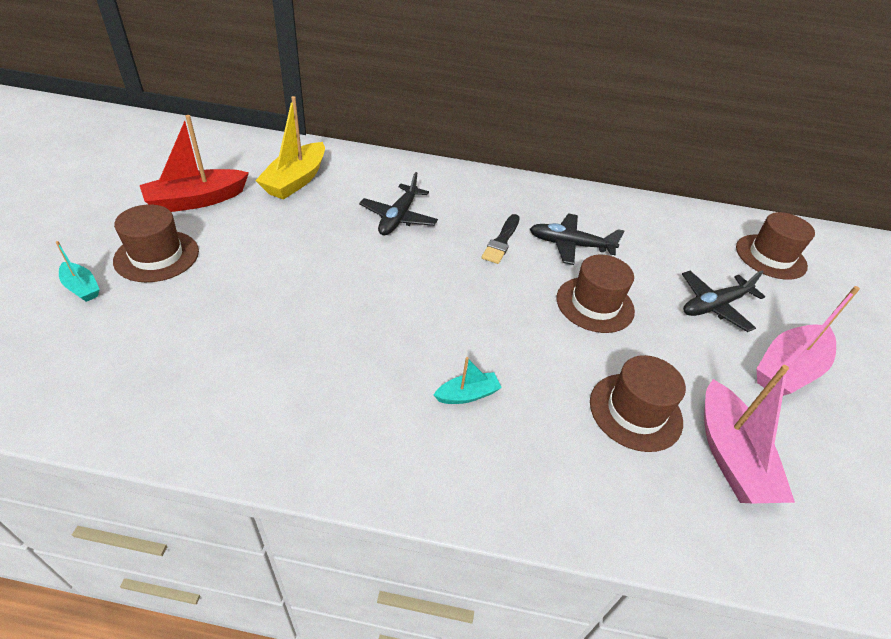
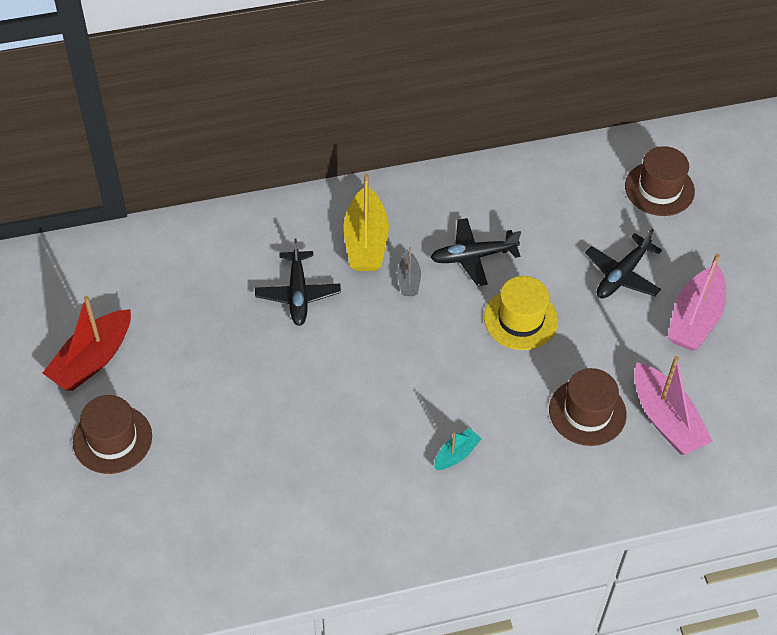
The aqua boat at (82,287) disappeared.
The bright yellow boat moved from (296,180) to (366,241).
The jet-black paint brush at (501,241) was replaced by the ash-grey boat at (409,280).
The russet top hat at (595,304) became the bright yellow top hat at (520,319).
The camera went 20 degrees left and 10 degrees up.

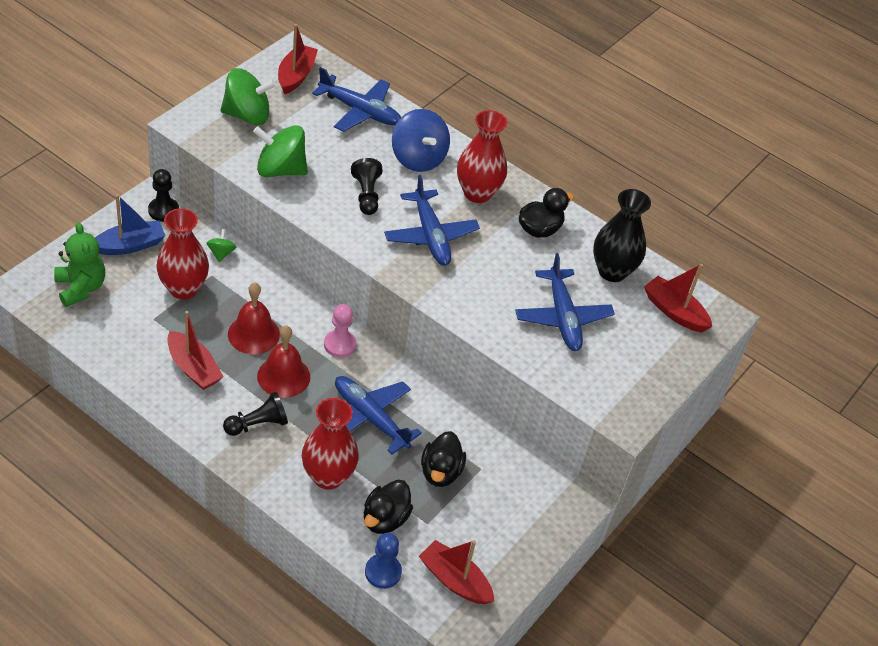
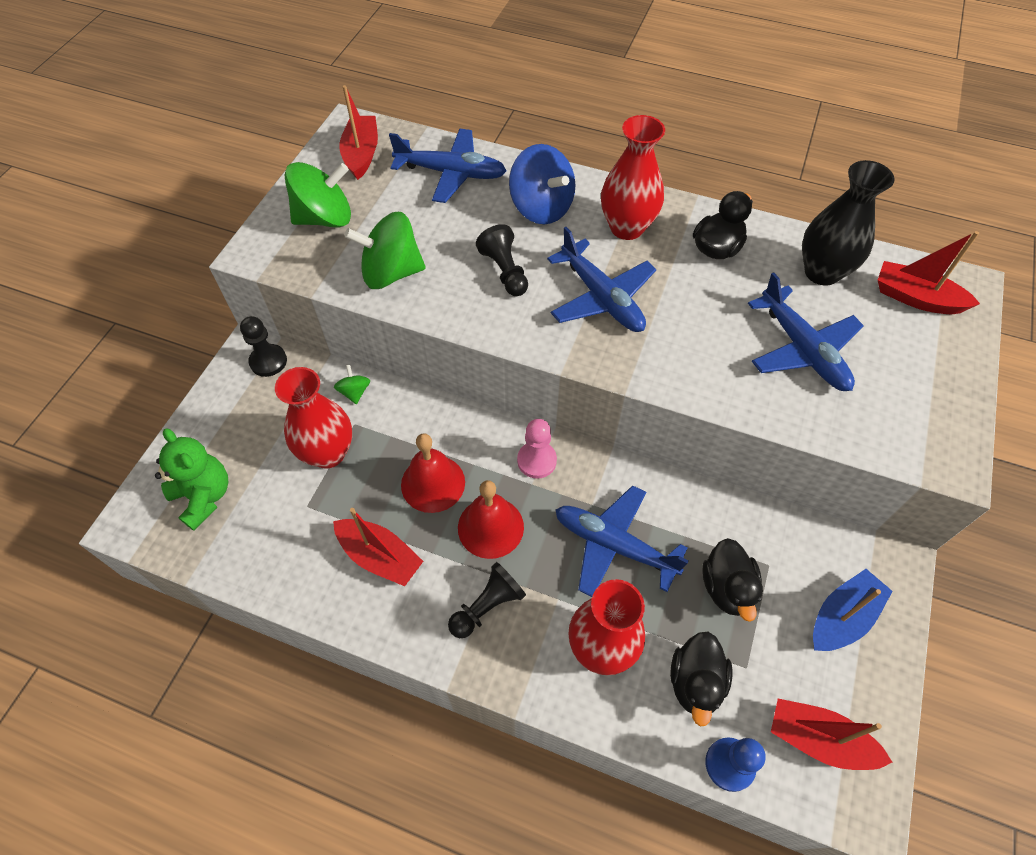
The cobalt boat moved from (130,245) to (842,617).
The camera went 10 degrees left and 10 degrees up.

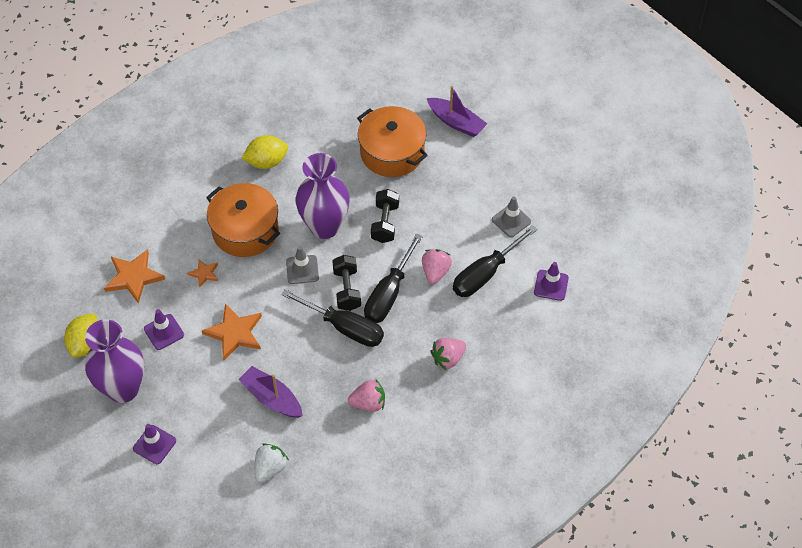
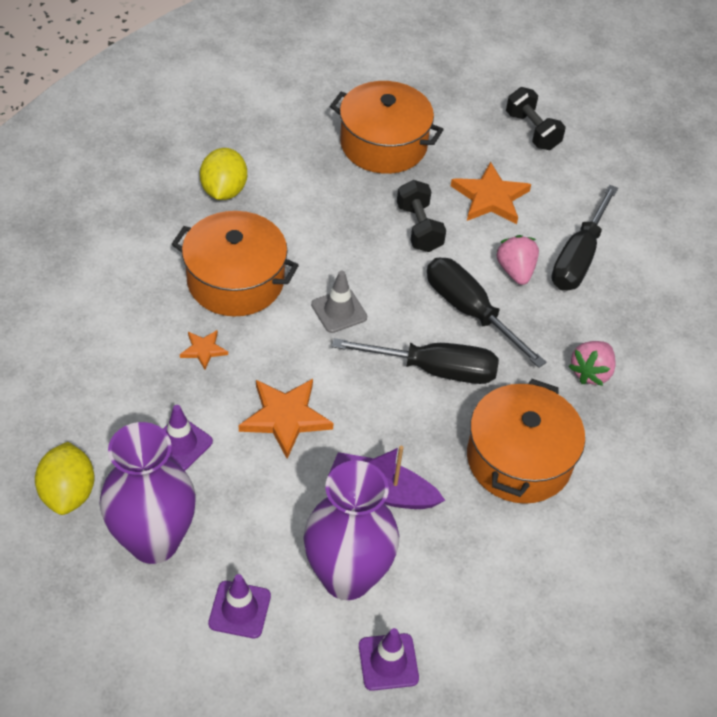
The orange star moved from (133,277) to (490,197).
The bright yellow lemon at (266,162) turned 45 degrees counterclockwise.
The white berry at (270,468) disappeared.
The violet vase moved from (324,226) to (347,577).
The jet-black hand weight moved from (347,289) to (532,131).
The rose-pink berry at (368,403) was replaced by the orange stockpot at (519,459).
The jet-black flat screwdriver at (389,293) turned 135 degrees clockwise.
The violet boat at (456,122) disappeared.
The ash-grey road cone at (511,220) disappeared.
The violet road cone moved from (551,285) to (388,662).
The camera went 25 degrees left and 5 degrees down.

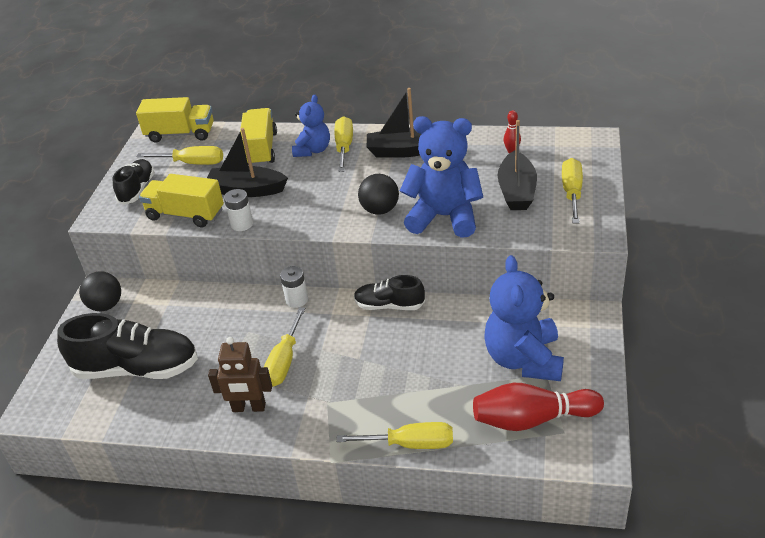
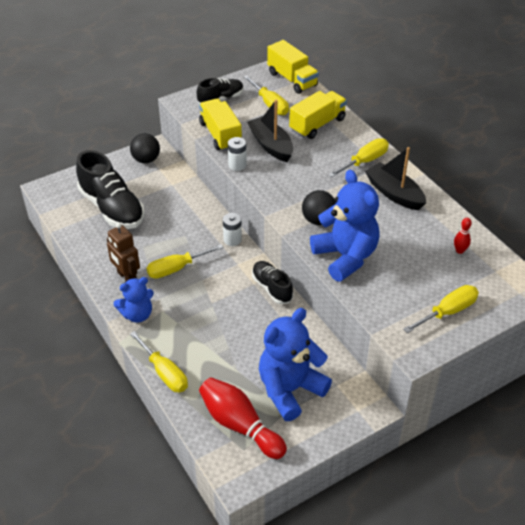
The cobalt stuffed bear moved from (313,150) to (137,314).
The jet-black boat at (517,191) disappeared.
The camera went 45 degrees right and 5 degrees up.

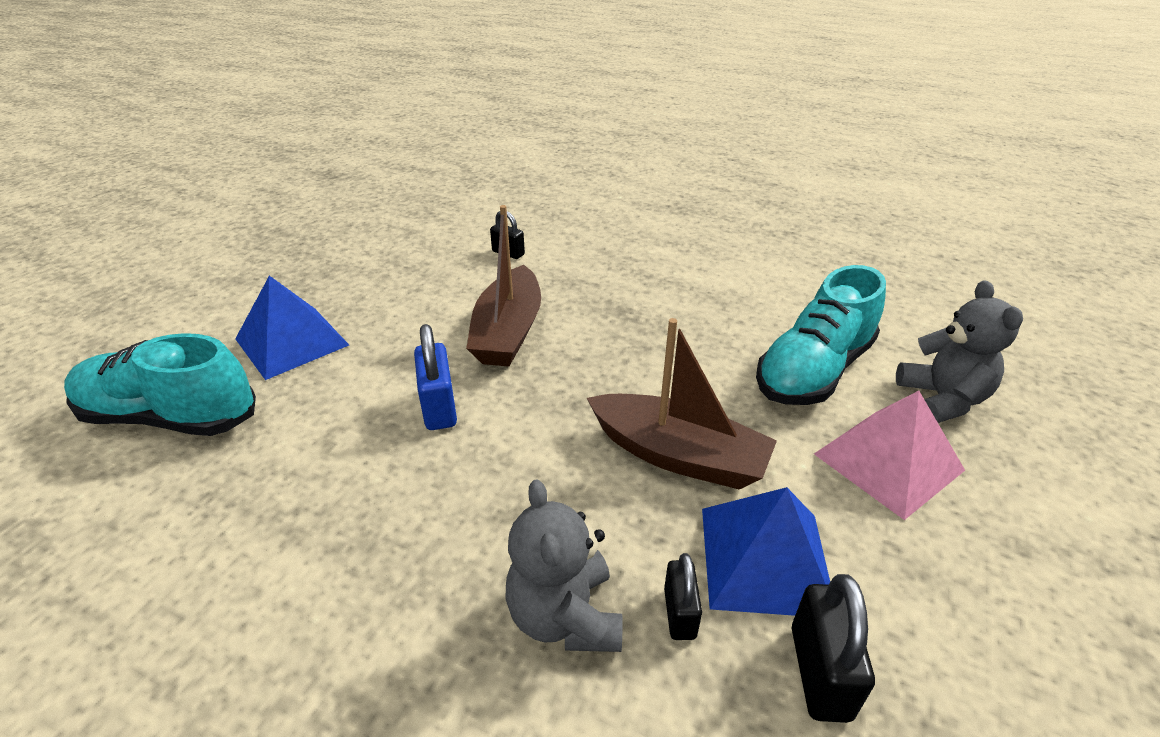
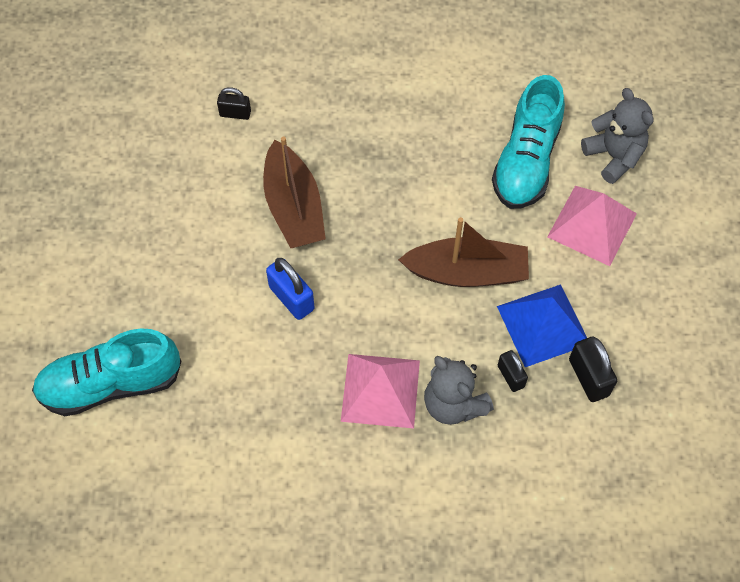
The cobalt pyramid shape at (291,342) disappeared.
The rose-pink pyramid shape at (380,390) appeared.
The camera went 25 degrees left and 25 degrees up.

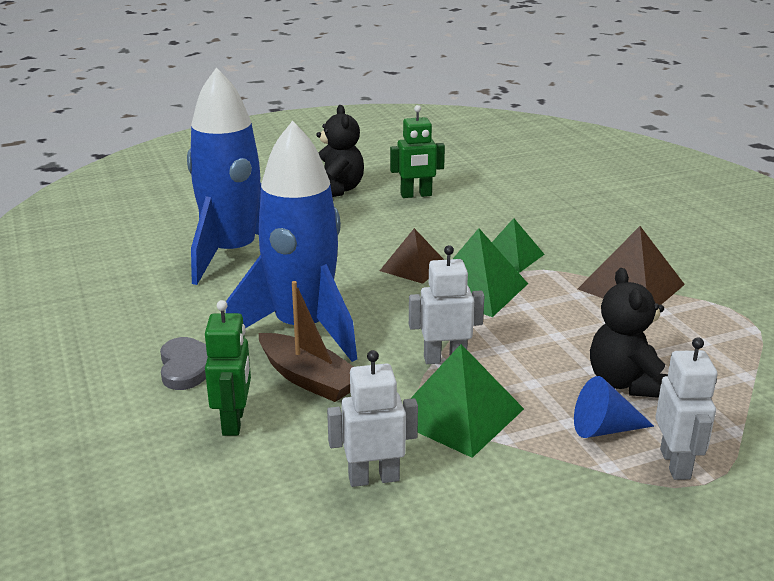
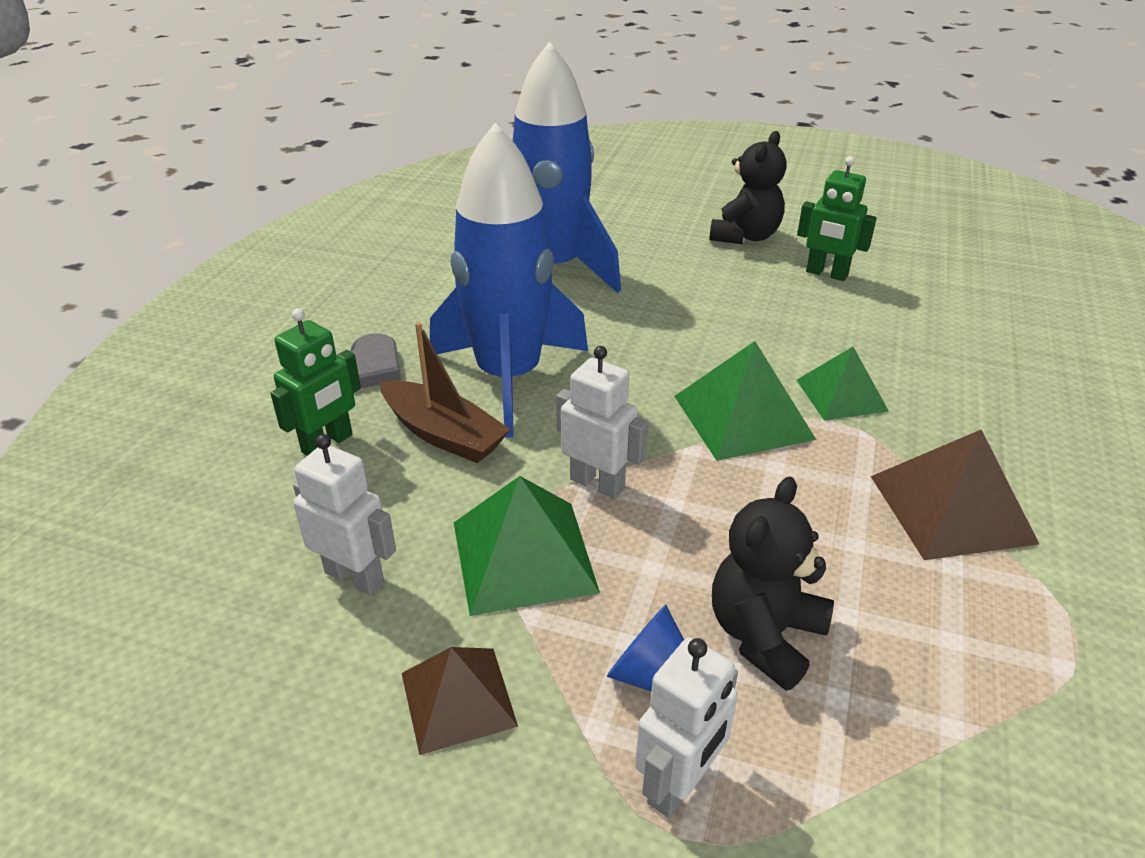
The russet boat at (308,378) turned 45 degrees counterclockwise.
The russet pyramid shape moved from (413,267) to (458,699).
The camera went 40 degrees right and 10 degrees up.

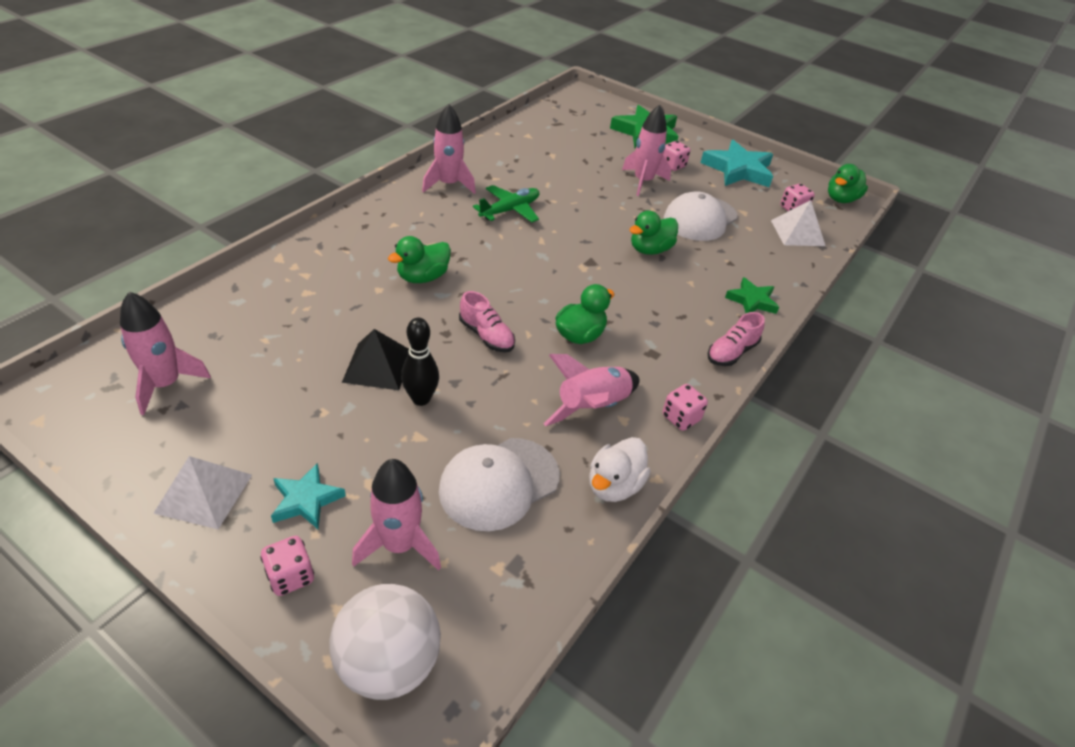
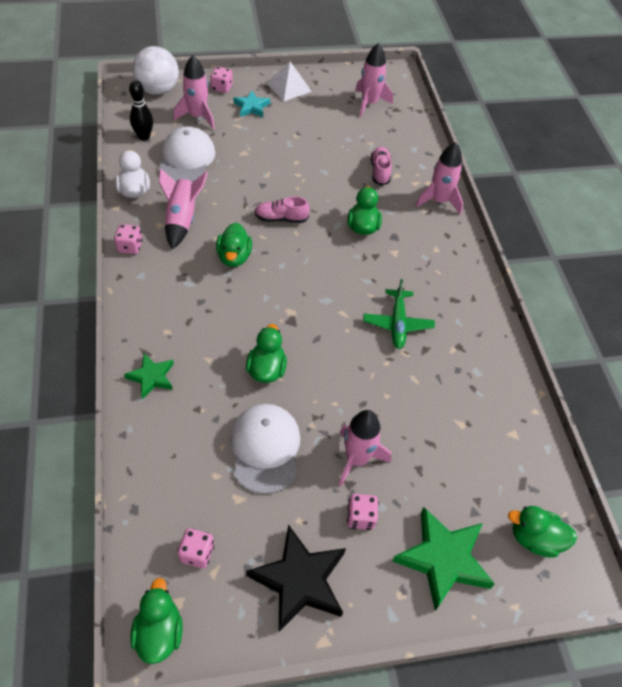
The jet-black pyramid shape at (378,366) disappeared.
The jet-black bowling pin moved from (421,399) to (144,136).
The rose-pink spaceship moved from (448,184) to (439,201).
The aqua star at (738,170) became the jet-black star at (299,580).
The rose-pink lace-up shoe moved from (731,352) to (380,171).
The white pyramid shape at (797,233) disappeared.
The emerald duck at (535,539) appeared.
The camera went 135 degrees right and 10 degrees up.

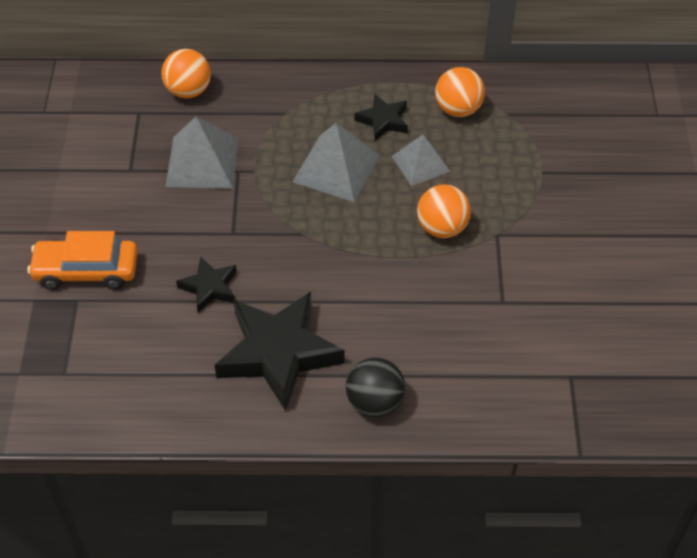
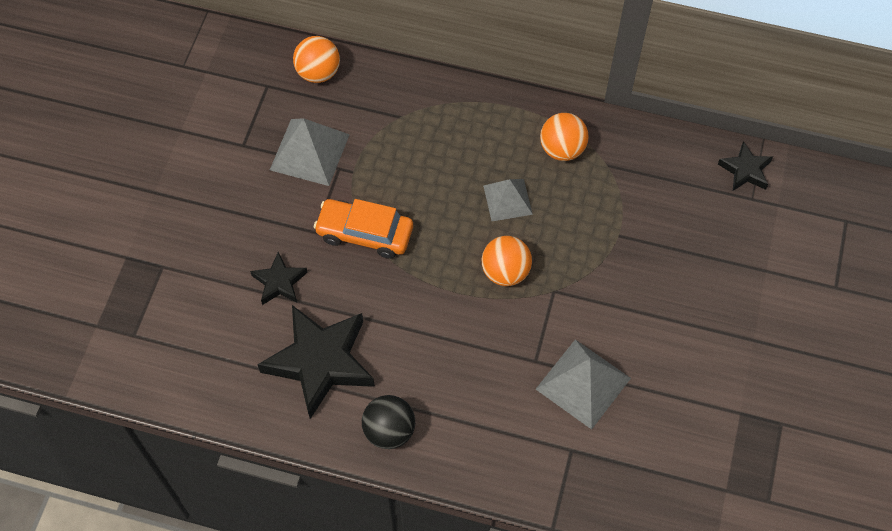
The orange car moved from (86,271) to (365,233).
The ash-grey pyramid shape moved from (336,168) to (583,383).
The jet-black star moved from (383,120) to (745,170).
The camera went 15 degrees right and 10 degrees up.

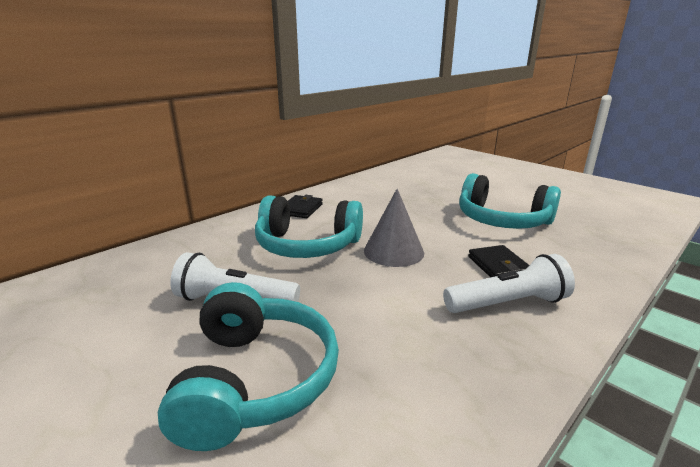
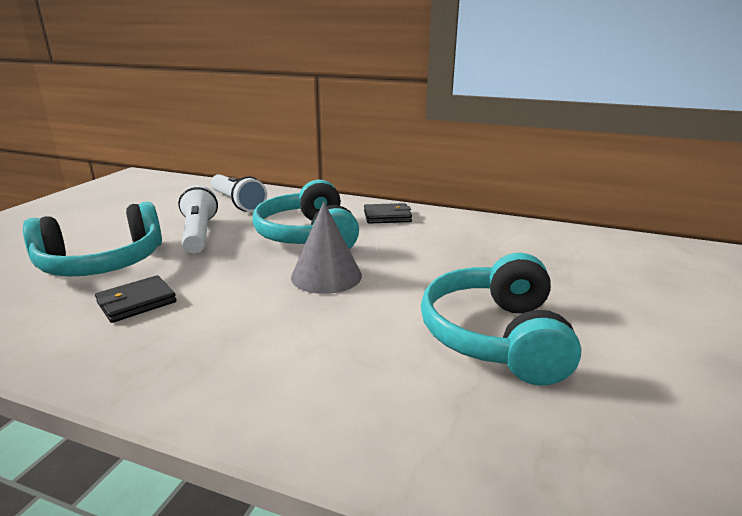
The white flashlight moved from (508,303) to (237,203).
The jet-black billfold moved from (498,266) to (137,302).
The camera went 65 degrees right and 0 degrees up.

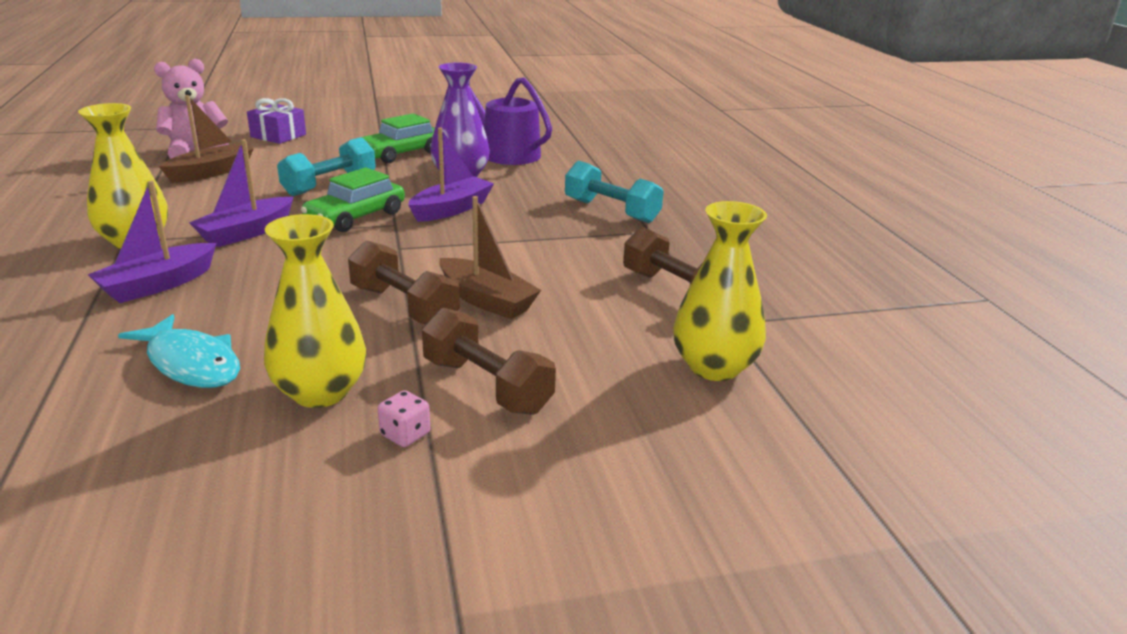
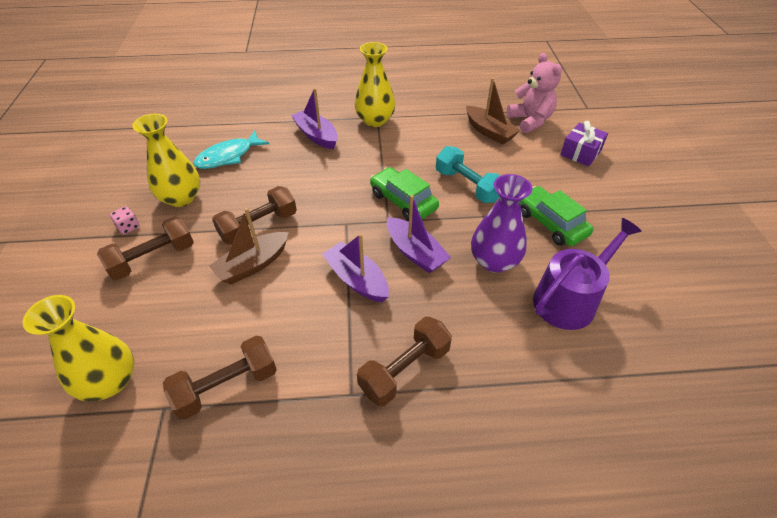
The violet boat moved from (246,232) to (357,279).
The aqua hand weight at (611,211) became the russet hand weight at (404,370).
The camera went 100 degrees right and 20 degrees up.

